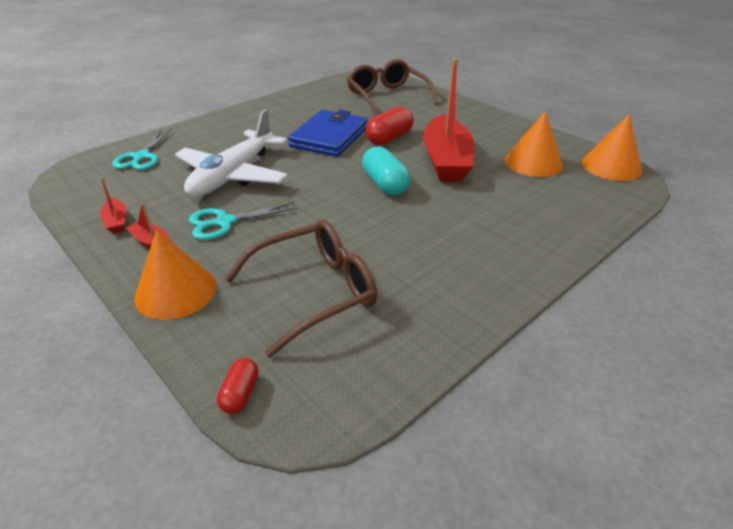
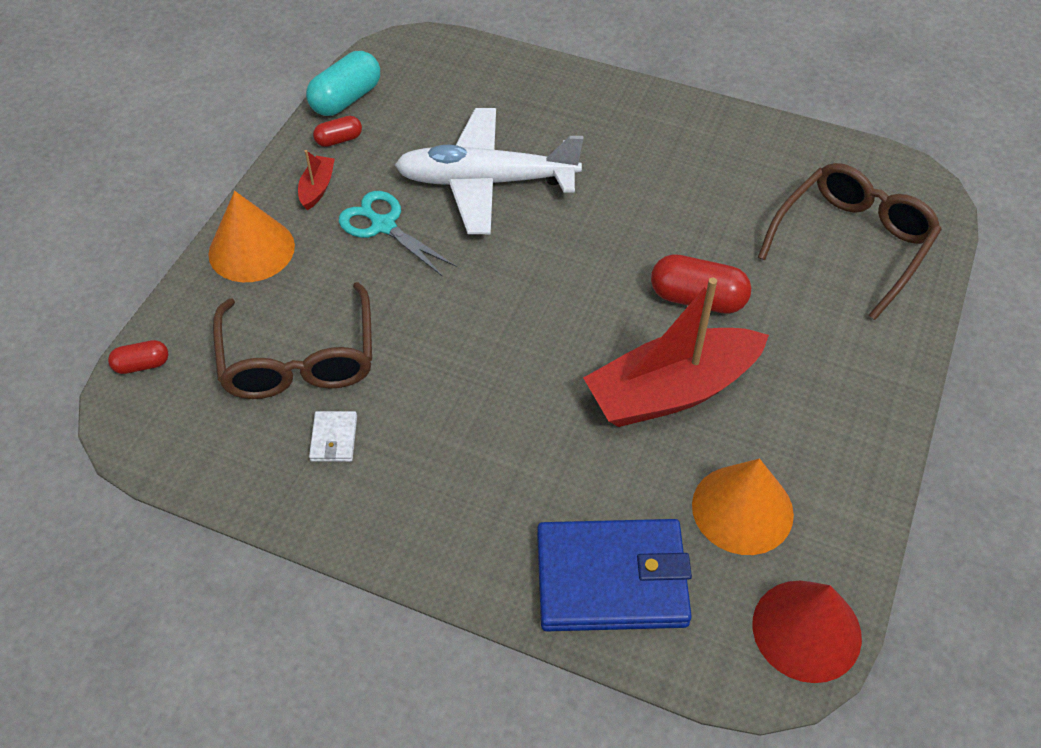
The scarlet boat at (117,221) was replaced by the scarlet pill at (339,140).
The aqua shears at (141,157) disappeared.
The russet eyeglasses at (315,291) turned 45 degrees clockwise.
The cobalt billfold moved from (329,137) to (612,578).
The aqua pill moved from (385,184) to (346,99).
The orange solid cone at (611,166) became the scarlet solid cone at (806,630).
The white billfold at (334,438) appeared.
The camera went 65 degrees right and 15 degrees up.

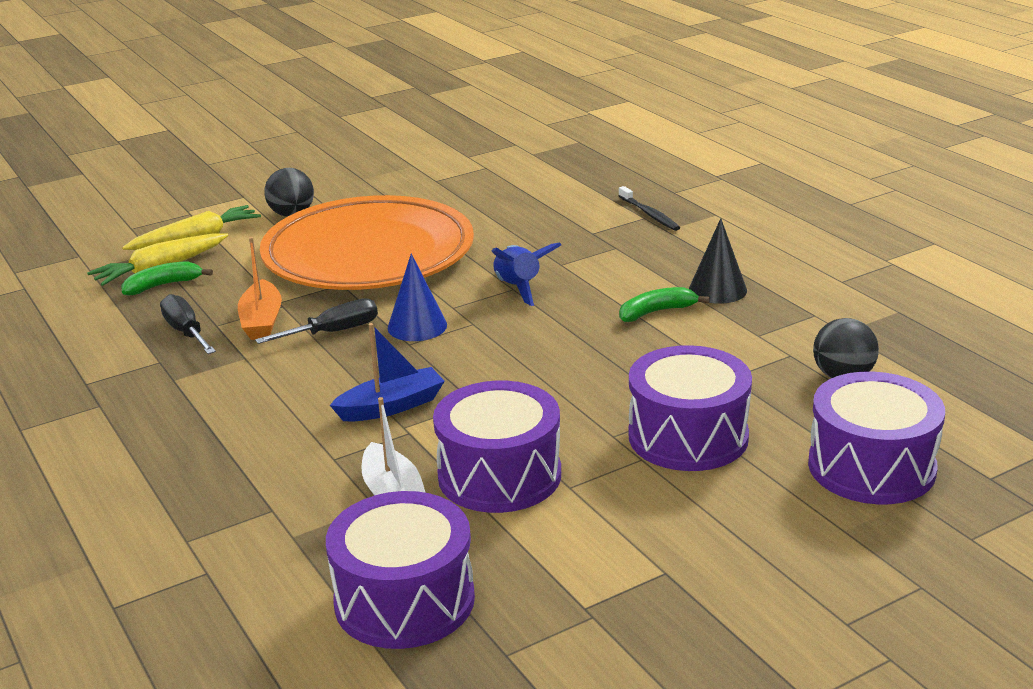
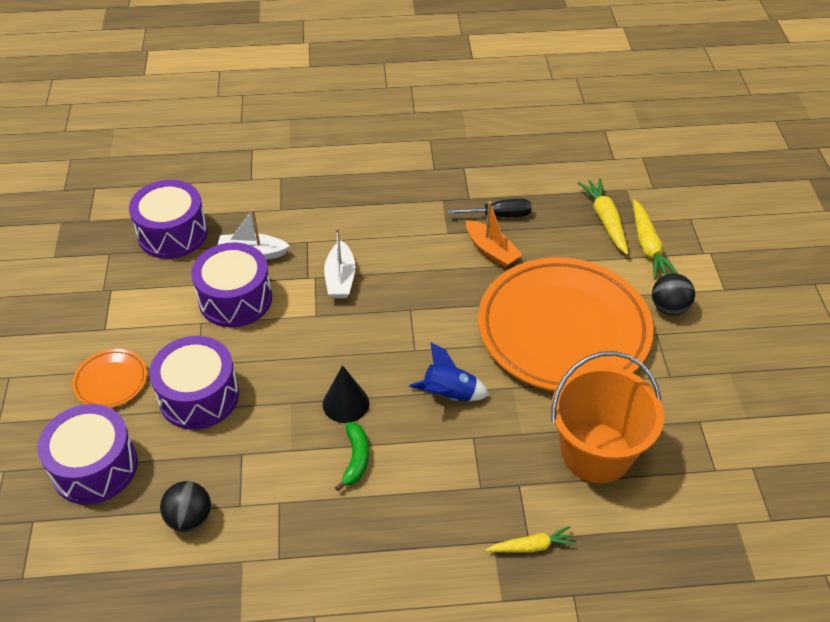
The emerald toy banana at (163,285) disappeared.
The orange boat at (262,321) turned 150 degrees counterclockwise.
The jet-black flat screwdriver at (333,332) disappeared.
The cobalt boat at (391,406) became the white boat at (340,278).
The cobalt solid cone at (417,326) disappeared.
The jet-black dental brush at (650,214) was replaced by the bright yellow root vegetable at (531,546).
The jet-black solid cone moved from (717,290) to (345,403).
The orange plate at (111,381) appeared.
The orange bucket at (596,452) appeared.
The camera went 115 degrees right and 20 degrees up.

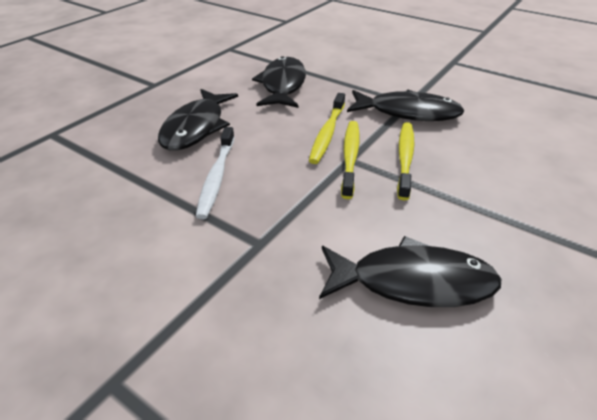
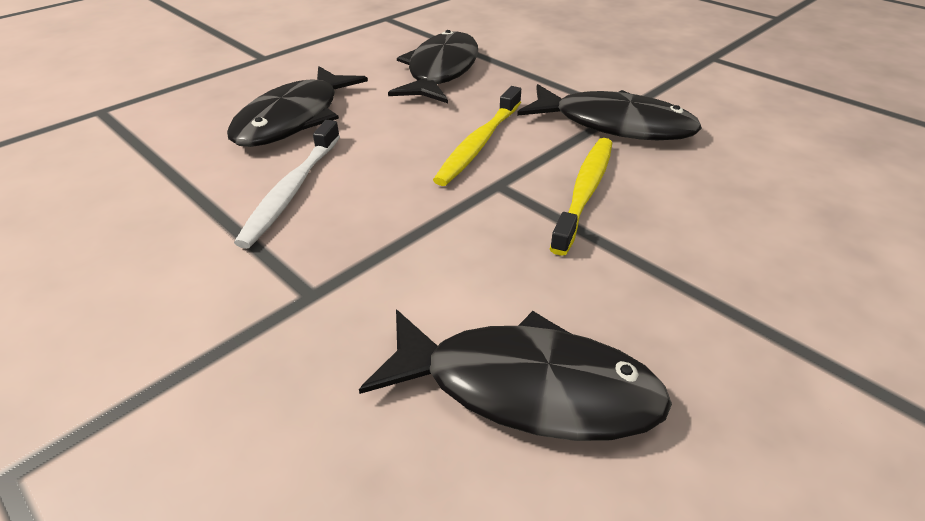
The bright yellow dental brush at (350,157) disappeared.
The camera went 10 degrees right and 0 degrees up.

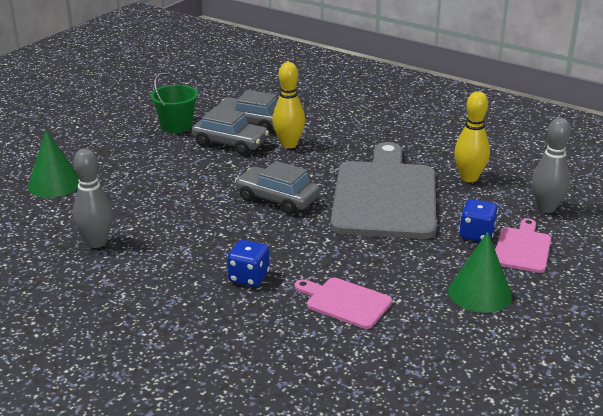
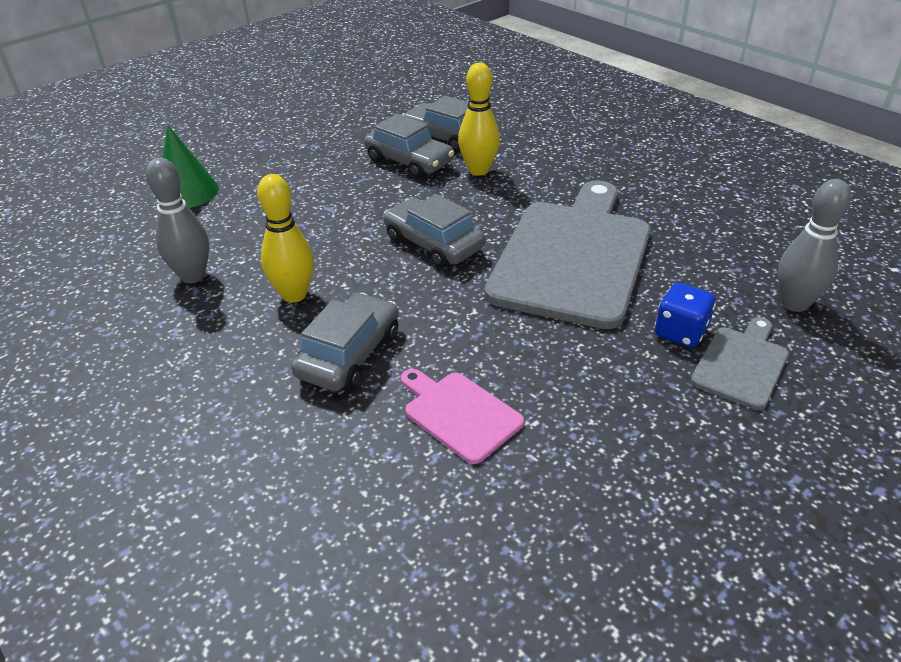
The emerald bucket at (176,125) disappeared.
The cobalt die at (249,277) was replaced by the ash-grey car at (349,354).
The emerald solid cone at (479,293) disappeared.
The bright yellow bowling pin moved from (469,178) to (294,295).
The rose-pink chopping board at (522,248) became the ash-grey chopping board at (741,364).
The camera went 15 degrees right and 10 degrees up.

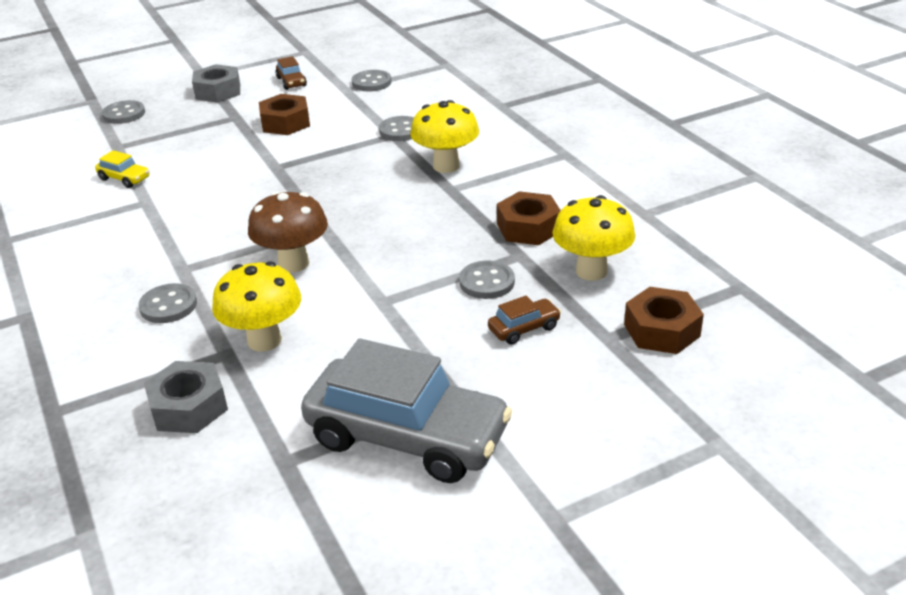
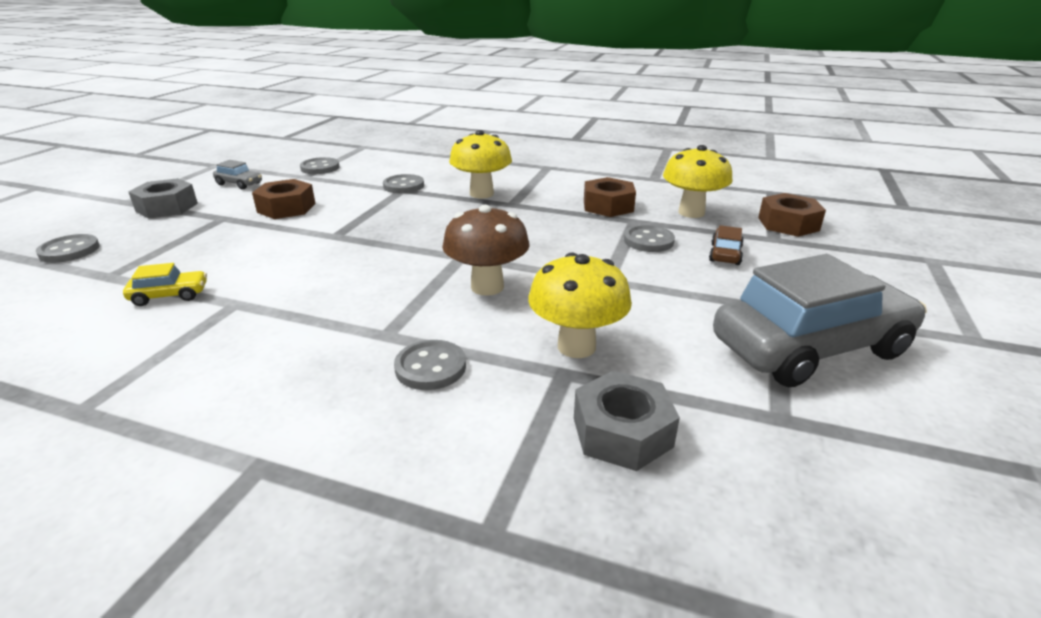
The russet car at (291,82) became the ash-grey car at (239,184).
The camera went 45 degrees left and 5 degrees down.

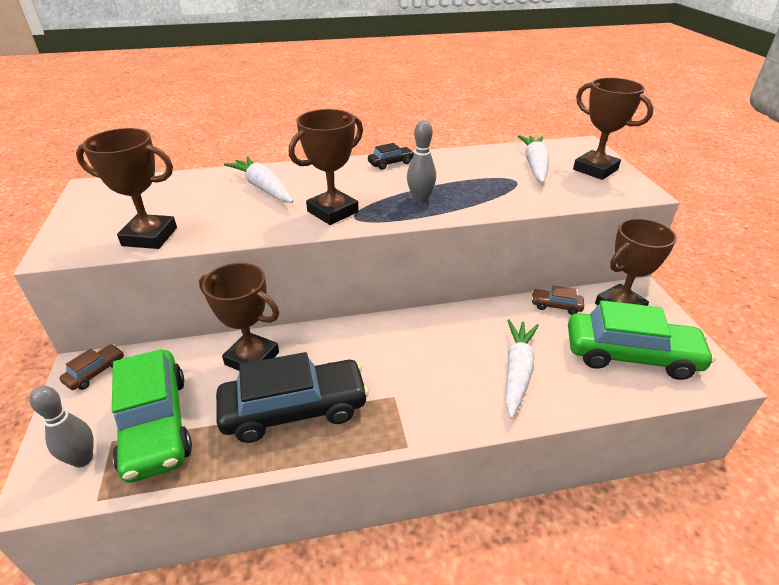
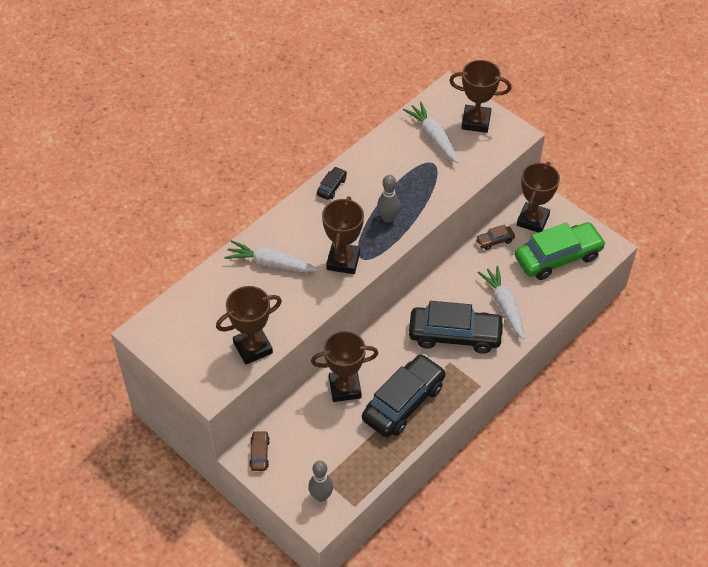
The emerald car at (155,424) disappeared.
The jet-black car at (455,335) appeared.
The camera went 35 degrees left and 15 degrees up.

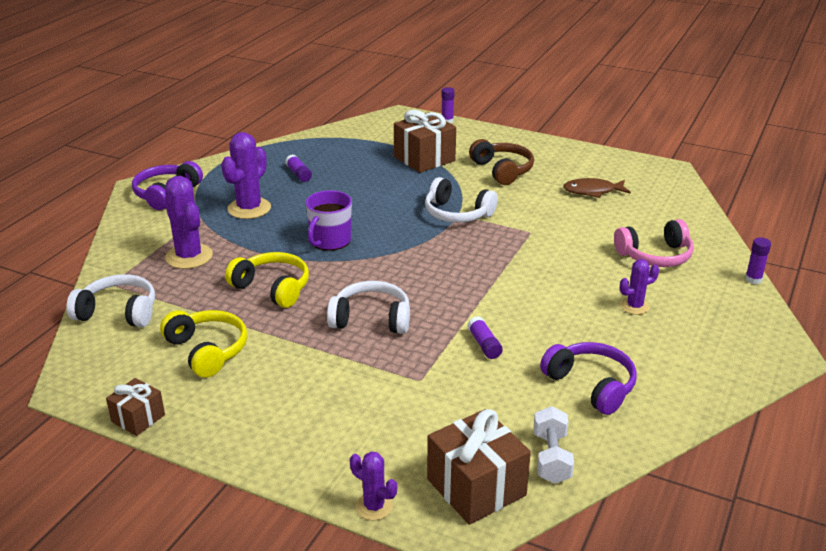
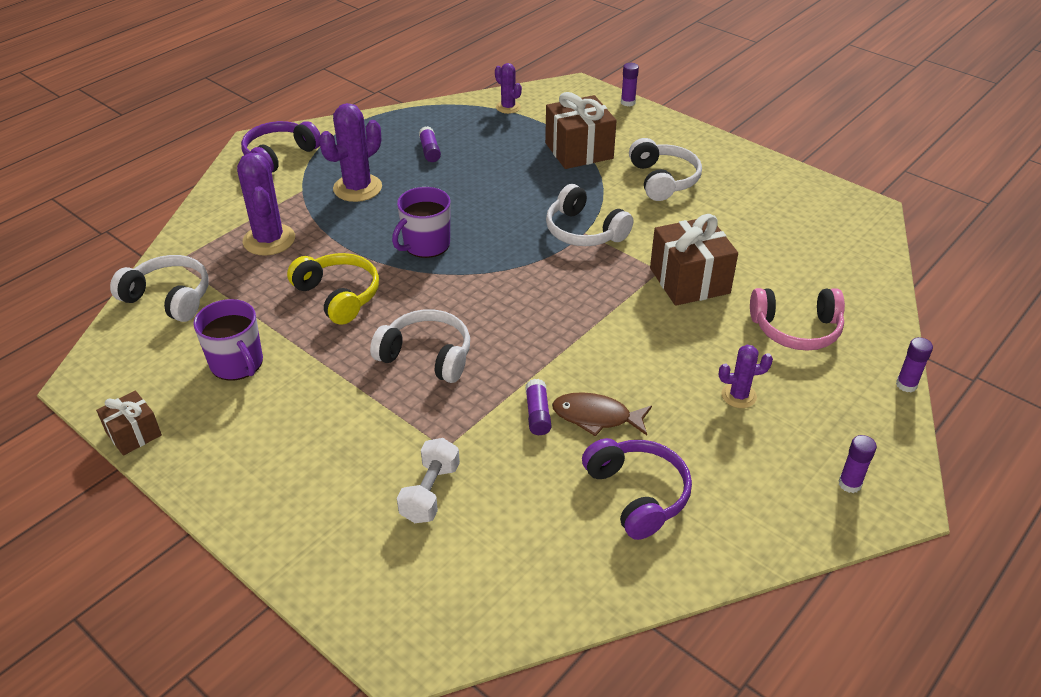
The bright yellow headphones at (207,350) was replaced by the violet coffee mug at (237,363).
The violet prickly plant moved from (374,506) to (508,107).
The russet present moved from (476,487) to (689,280).
The russet headphones at (502,170) became the white headphones at (663,180).
The white hand weight moved from (551,458) to (430,493).
The russet fish figure moved from (592,191) to (596,417).
The violet stick of glue at (849,484) appeared.
The camera went 15 degrees right and 10 degrees up.

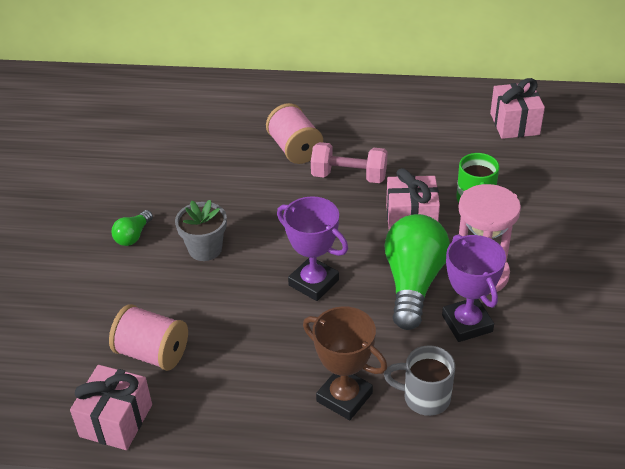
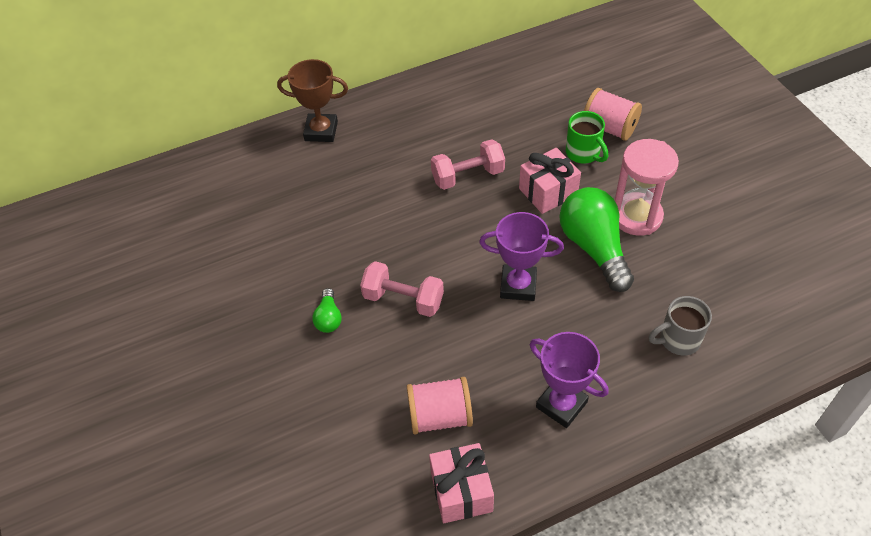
The ash-grey plant pot at (205,249) was replaced by the rose-pink hand weight at (403,299).
The rose-pink spool moved from (295,149) to (609,128).
The russet prize cup moved from (344,397) to (321,131).
The violet prize cup moved from (467,323) to (561,404).
The rose-pink present at (514,124) disappeared.
The camera went 30 degrees left and 10 degrees up.

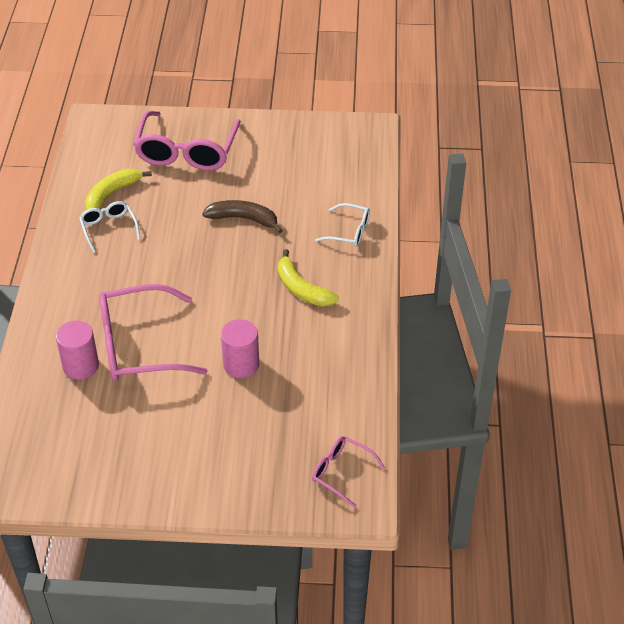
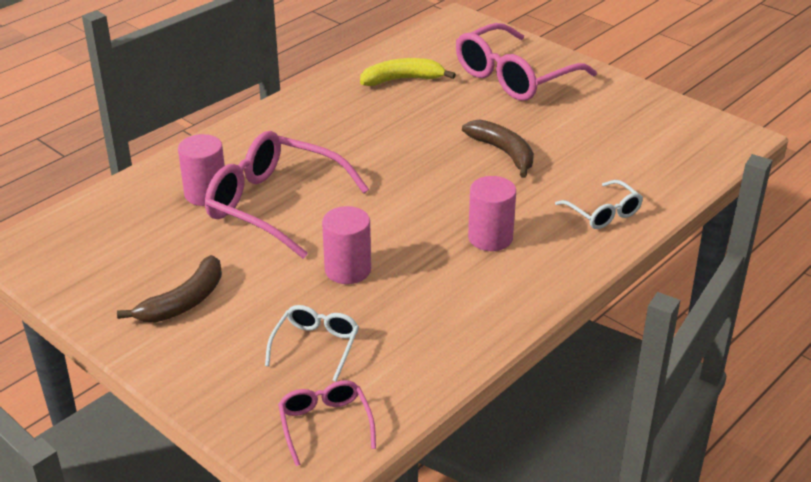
The white eyeglasses moved from (109,228) to (316,346).
The bright yellow toy banana at (302,289) was replaced by the rose-pink solid cylinder at (490,238).
The russet toy banana at (184,302) appeared.
The camera went 40 degrees right and 10 degrees down.

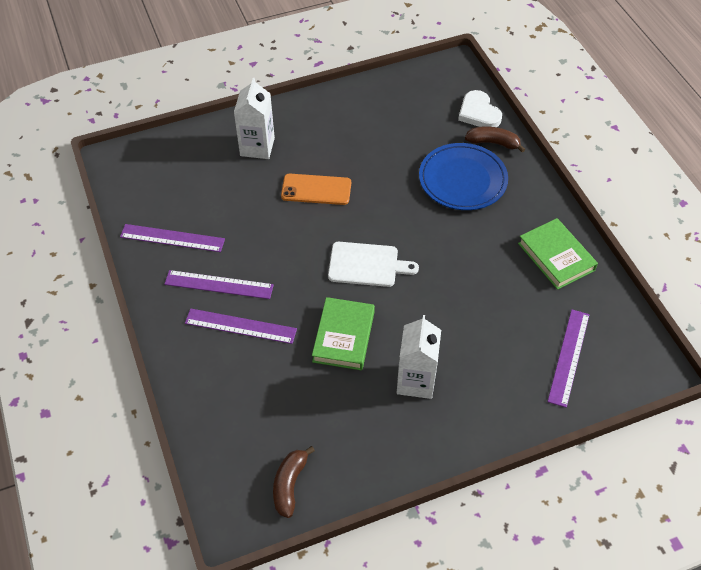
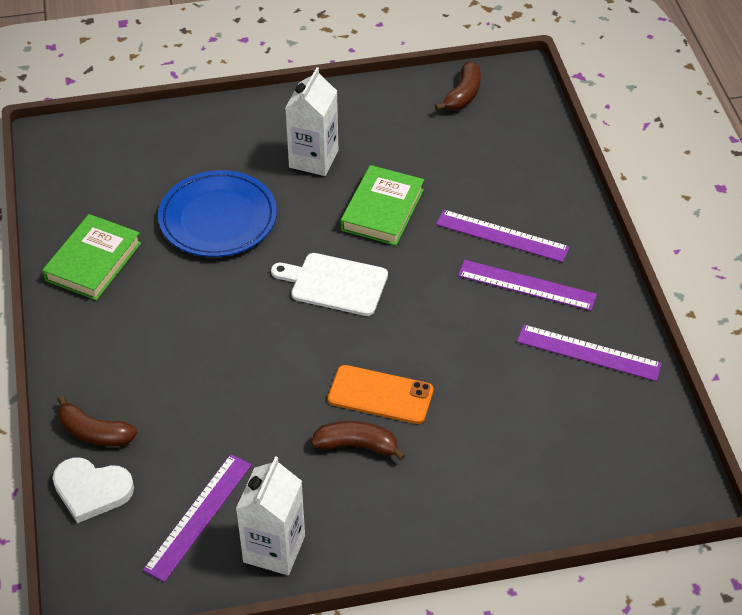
The white carton moved from (257,147) to (274,549).
The cobalt plate moved from (462,180) to (218,218).
The white heart shape at (478,113) turned 120 degrees clockwise.
The emerald book at (556,257) turned 45 degrees clockwise.
The violet measuring stick moved from (569,357) to (198,516).
The russet toy banana at (357,445) appeared.
The camera went 170 degrees left and 5 degrees down.

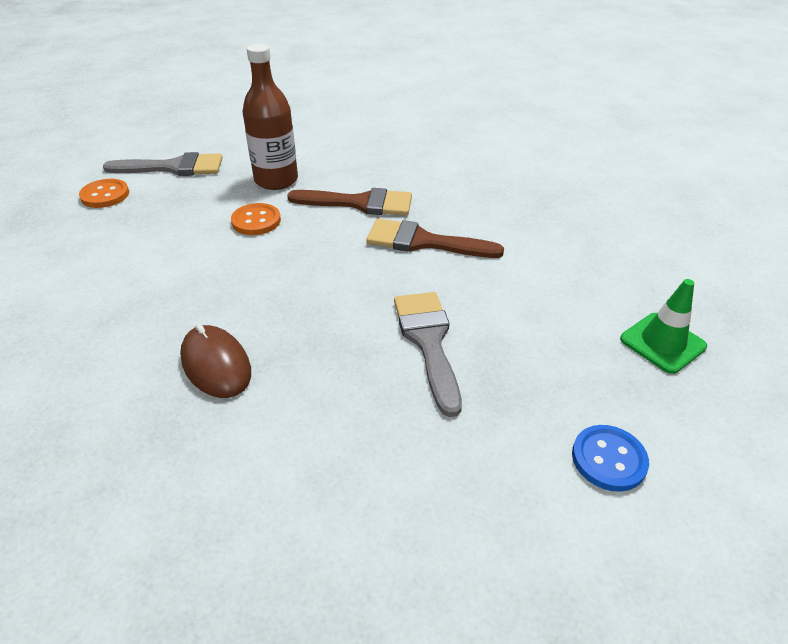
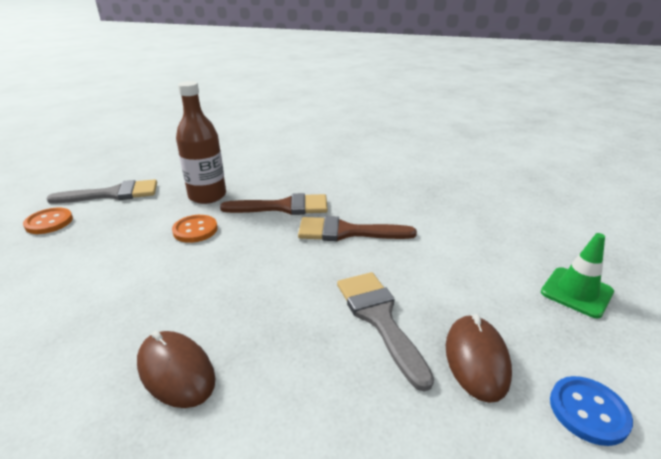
The russet mouse at (476,359) appeared.
The camera went 10 degrees left and 10 degrees down.

